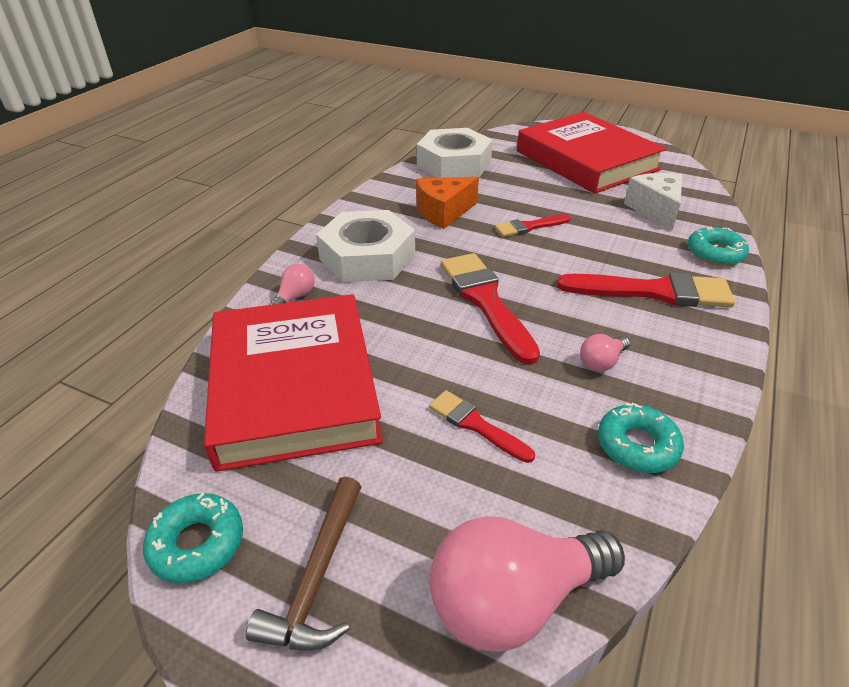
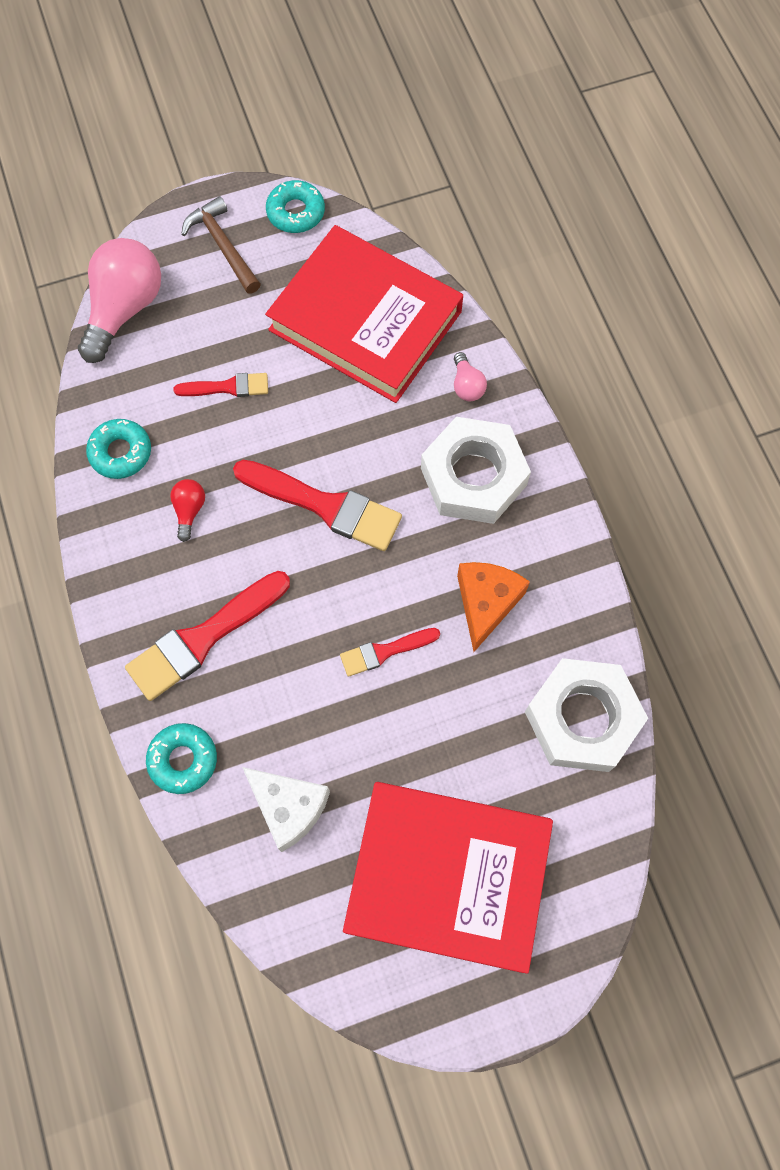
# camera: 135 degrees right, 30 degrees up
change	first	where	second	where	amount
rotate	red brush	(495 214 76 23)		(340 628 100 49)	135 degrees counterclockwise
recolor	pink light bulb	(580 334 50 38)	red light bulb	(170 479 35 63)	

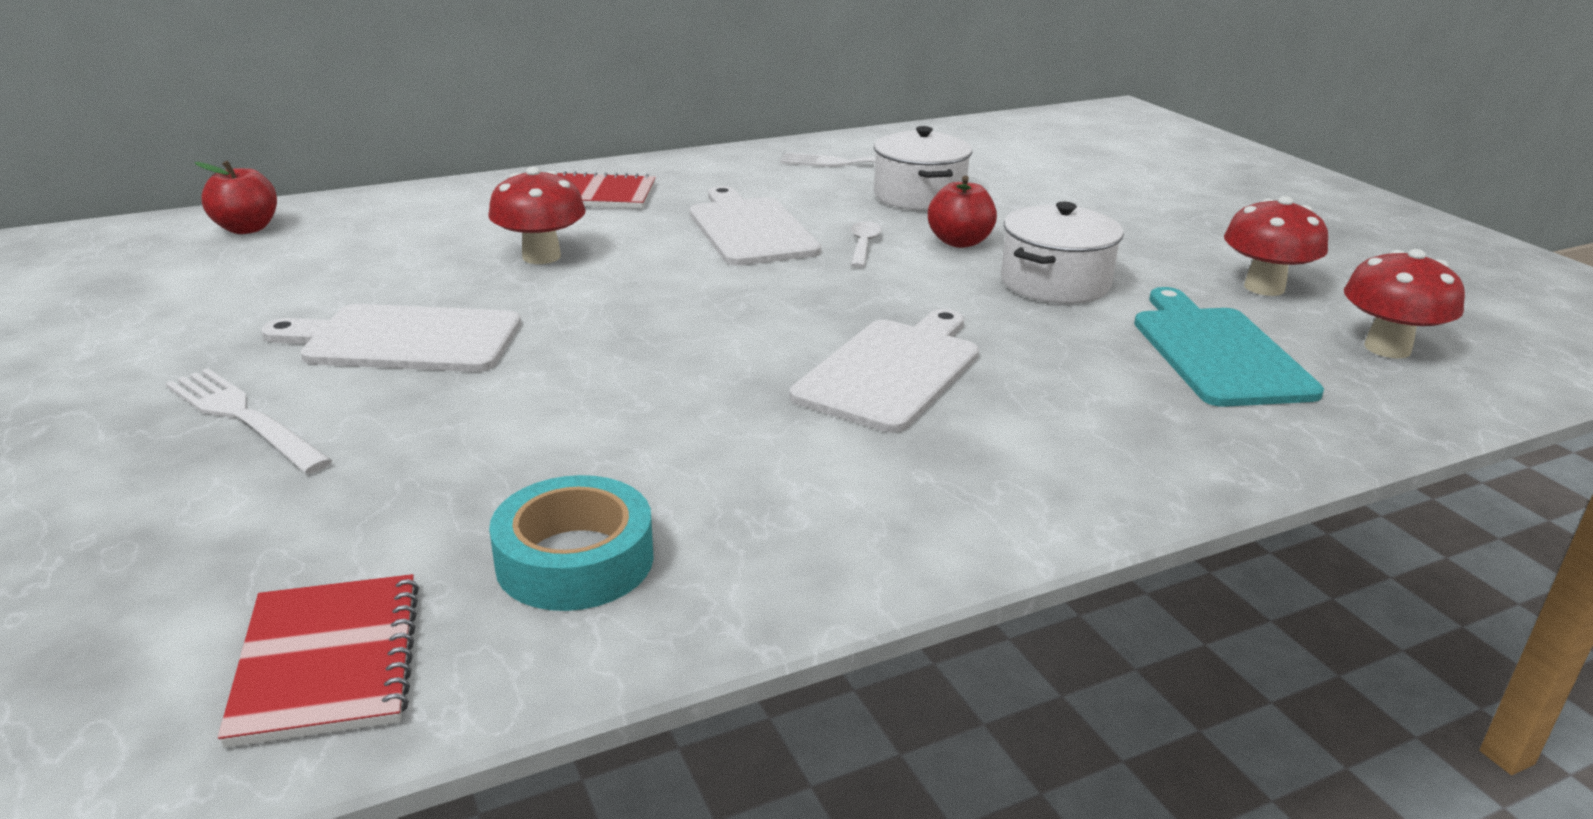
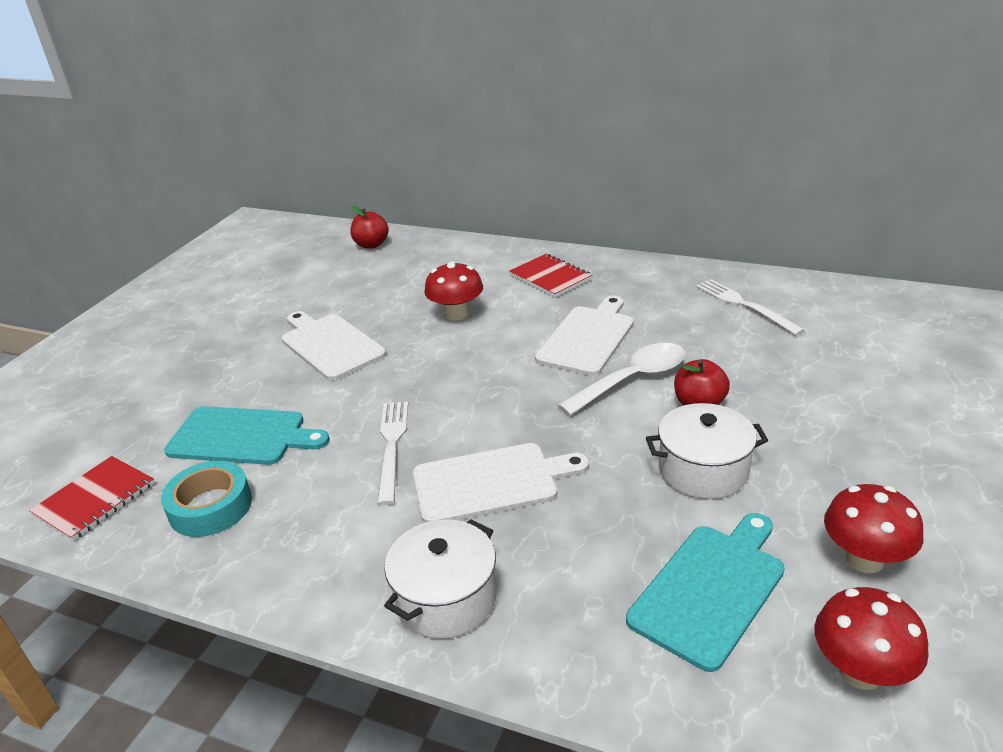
# camera: 50 degrees right, 5 degrees up
change	first	where	second	where	amount
move	white fork	(165 368 167 106)		(377 401 31 104)	
resize	white spoon	(851 221 31 47)		(558 343 127 73)	x1.95
move	white pot	(874 126 98 85)		(384 519 113 120)	
insert			turquoise cutting board	(164 406 166 59)	

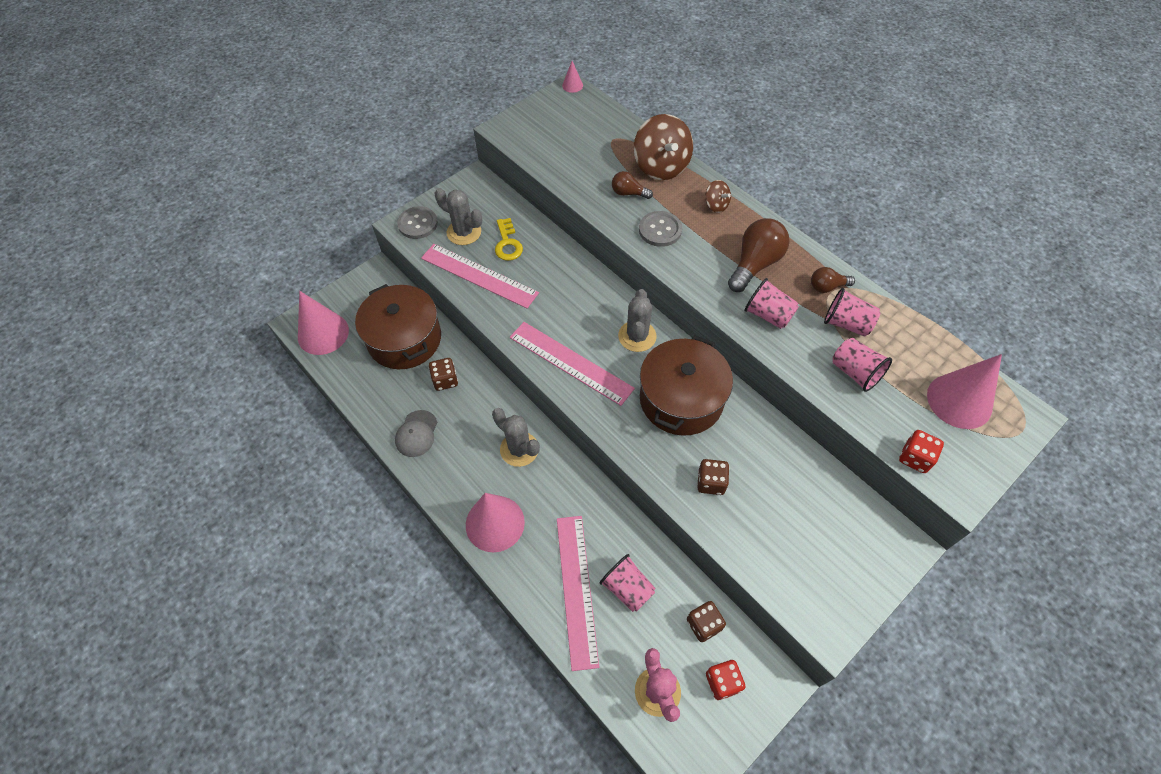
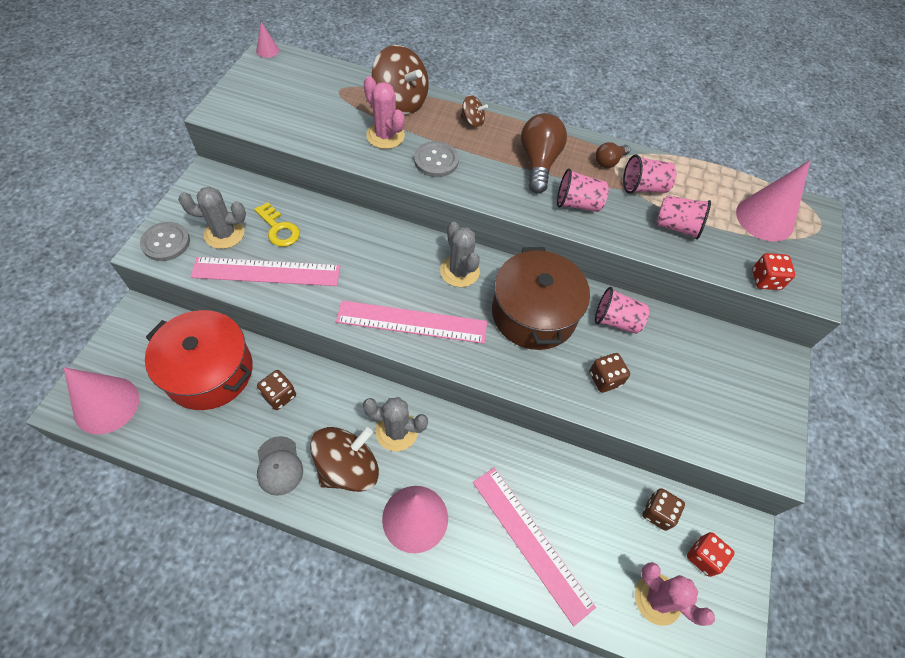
# camera: 35 degrees left, 0 degrees up
change	first	where	second	where	amount
recolor	brown pot	(355 284 86 85)	red pot	(145 310 108 100)	
move	pink cup	(599 554 57 58)		(595 287 55 47)	
replace	brown light bulb	(612 171 41 28)	pink cactus	(364 76 41 73)	
insert			brown spinning top	(310 427 69 65)	

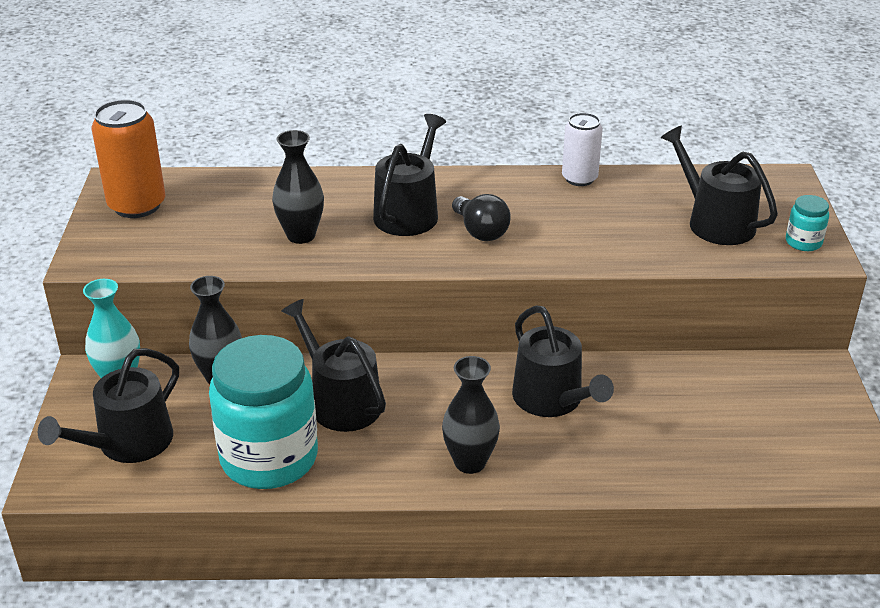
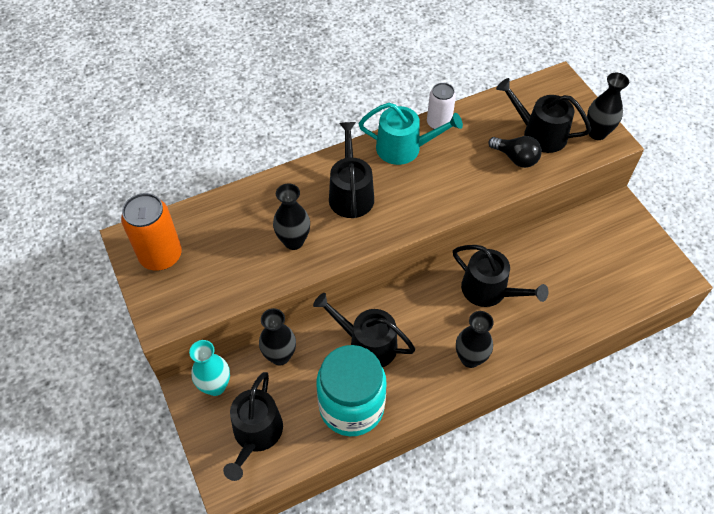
# camera: 25 degrees left, 20 degrees up
change	first	where	second	where	amount
move	black light bulb	(452 194 59 47)		(488 136 54 32)	
replace	turquoise jar	(786 195 43 56)	black vase	(587 73 42 67)	
insert			turquoise watering can	(359 103 104 62)	

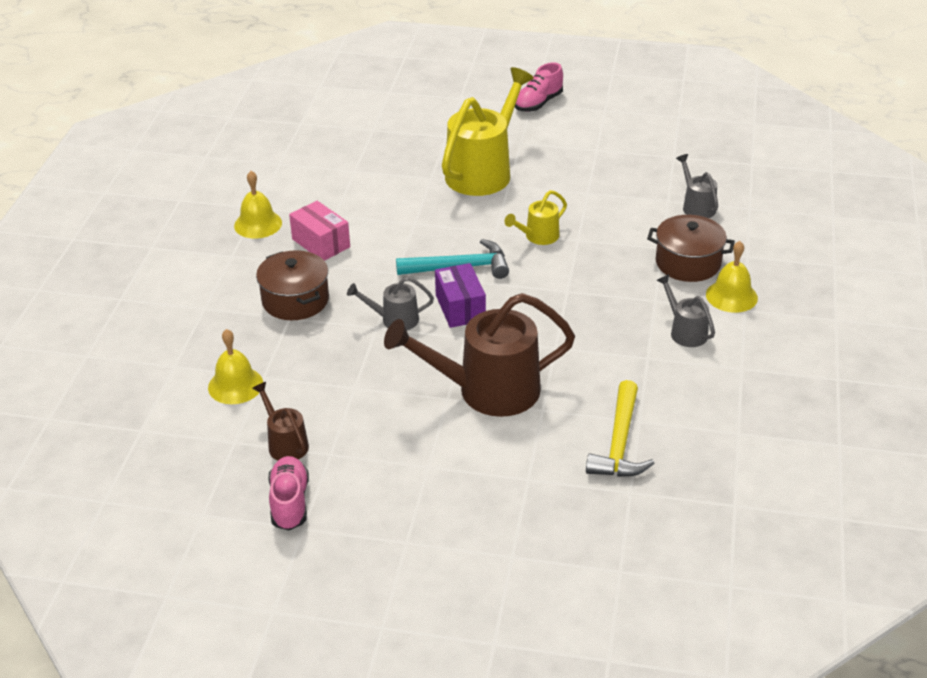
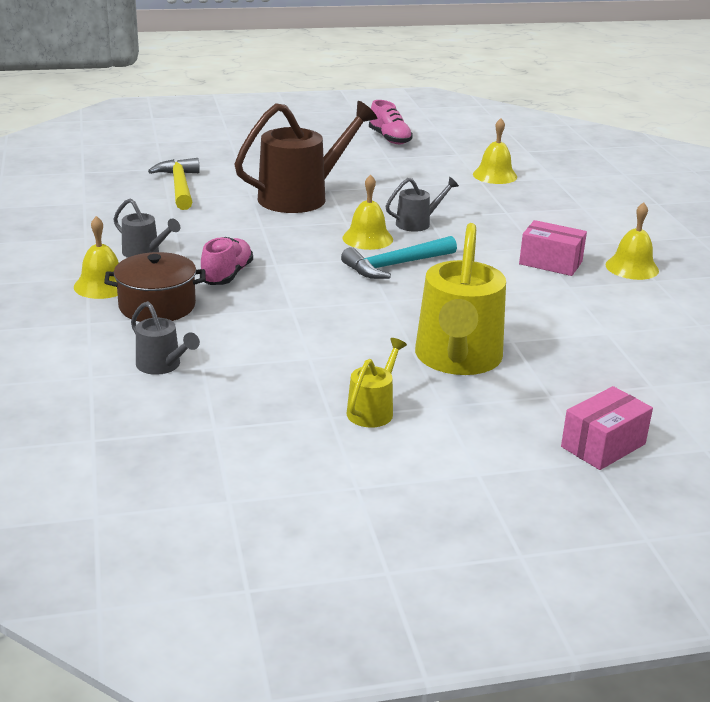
# camera: 155 degrees right, 10 degrees down
change	first	where	second	where	amount
delete	brown watering can	(252 382 57 78)			
delete	brown pot	(256 250 73 70)			
replace	purple box	(435 263 51 65)	yellow bell	(342 175 51 75)	
move	yellow watering can	(505 190 62 55)		(347 338 60 90)	
move	pink shoe	(515 62 48 50)		(200 237 53 48)	
insert			pink box	(561 386 92 84)	

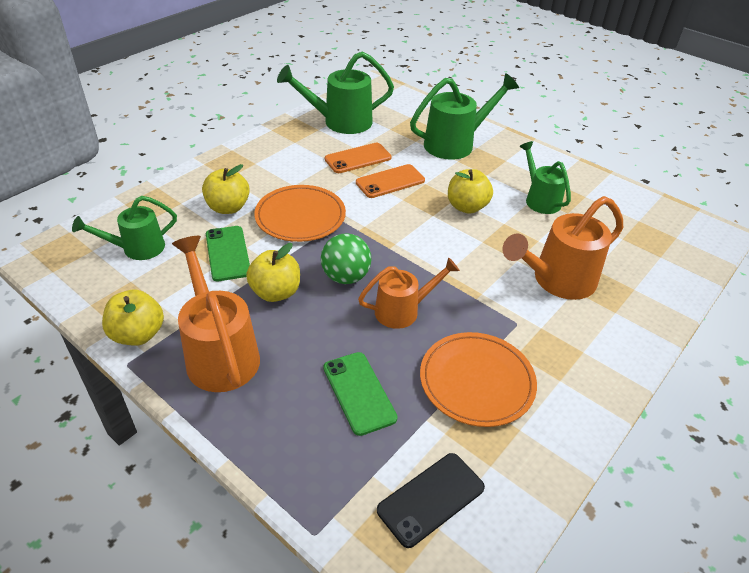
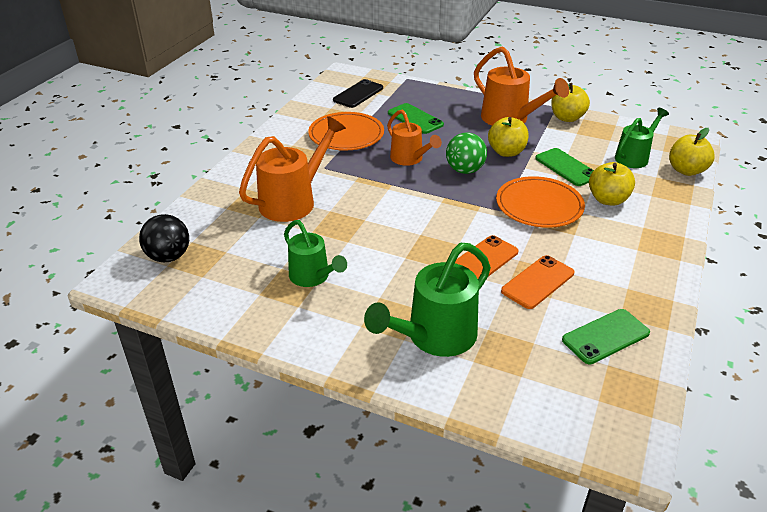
# camera: 165 degrees right, 5 degrees down
change	first	where	second	where	amount
replace	green watering can	(277 51 117 83)	green phone	(562 309 88 55)	
rotate	orange watering can	(358 257 102 72)		(387 109 55 57)	90 degrees counterclockwise
move	yellow apple	(448 169 45 45)		(669 128 46 48)	
insert			black ball	(139 214 50 48)	

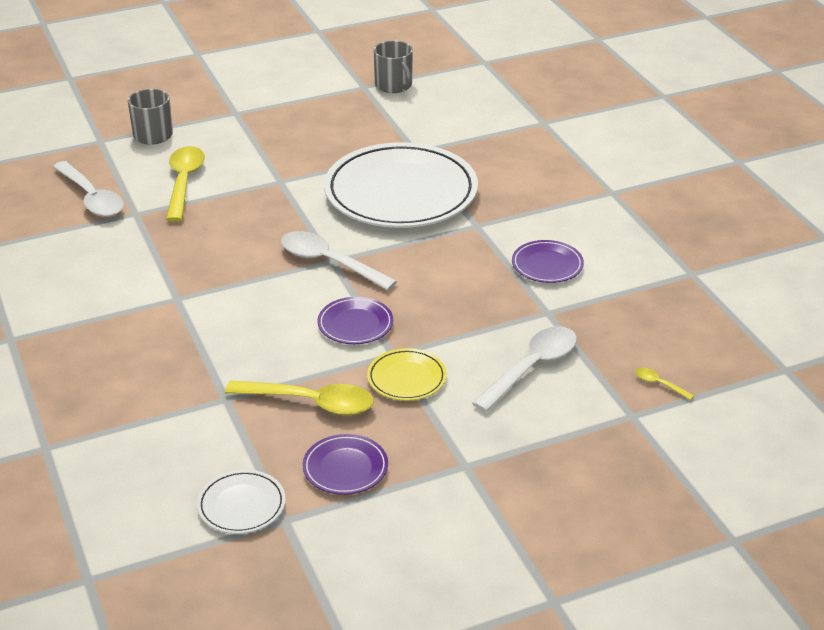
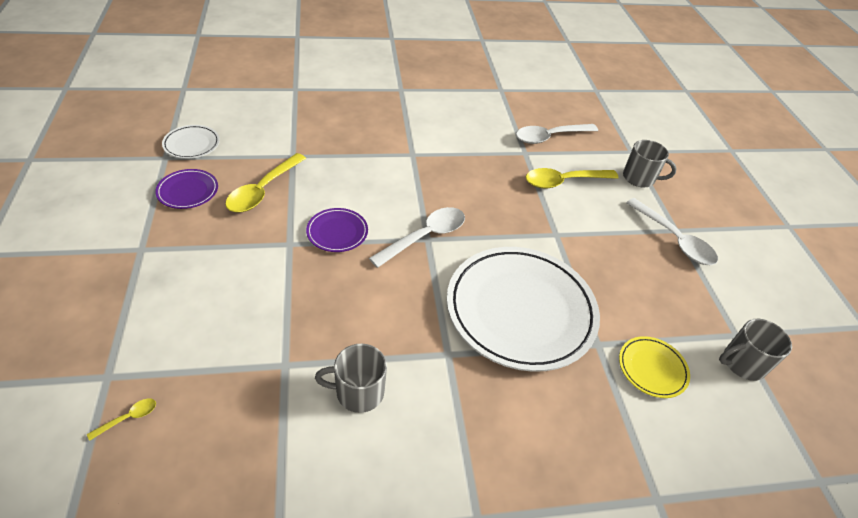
# camera: 100 degrees right, 10 degrees up
change	first	where	second	where	amount
rotate	yellow spoon	(166 146 39 76)		(526 168 93 20)	150 degrees clockwise
move	yellow plate	(367 348 80 53)		(619 336 71 62)	
move	white spoon	(472 326 105 86)		(626 198 92 67)	
replace	purple plate	(512 240 72 43)	grey mug	(315 344 72 69)	

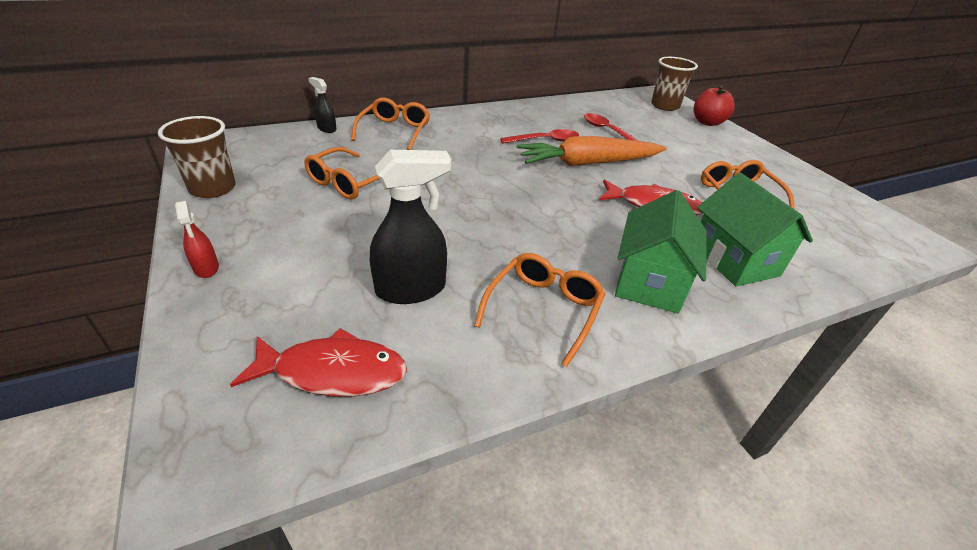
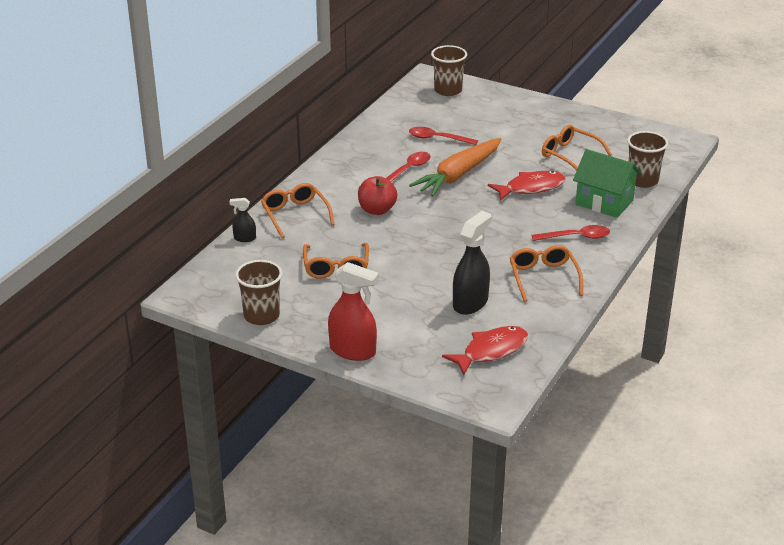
# camera: 35 degrees left, 5 degrees down
change	first	where	second	where	amount
resize	red spray bottle	(175 201 44 77)		(328 262 51 99)	x1.95
replace	green house	(615 190 92 123)	red spoon	(532 225 78 16)	
move	red apple	(693 86 42 40)		(358 176 39 39)	
insert			brown cup	(627 131 41 57)	

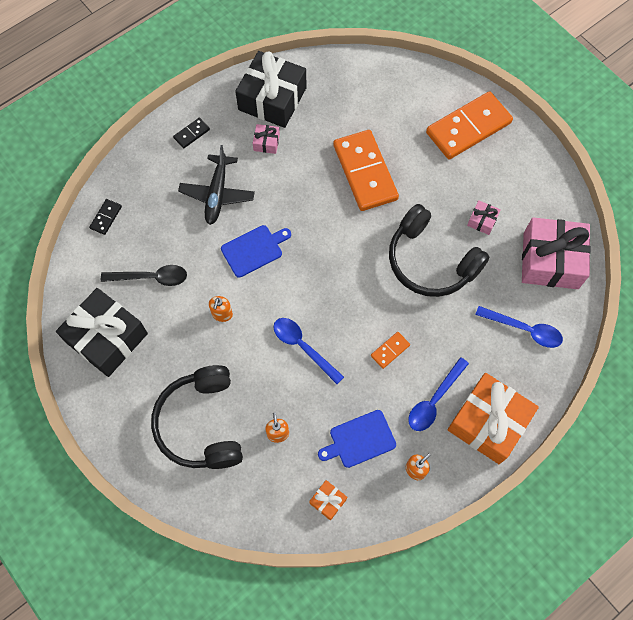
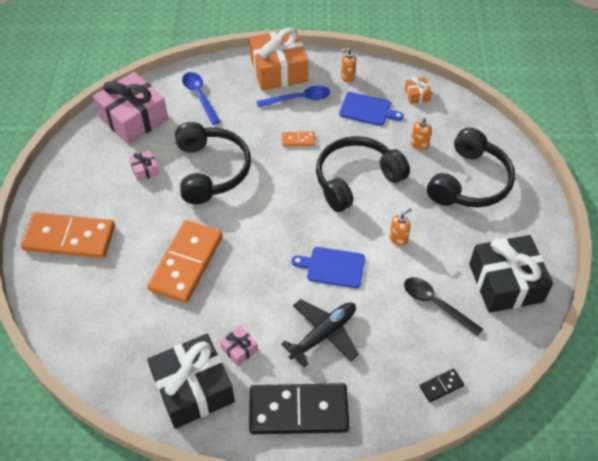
# camera: 140 degrees left, 15 degrees down
change	first	where	second	where	amount
resize	black domino	(173 118 37 30)		(249 383 100 51)	x2.35
replace	blue spoon	(273 318 71 66)	black headphones	(316 136 94 76)	

